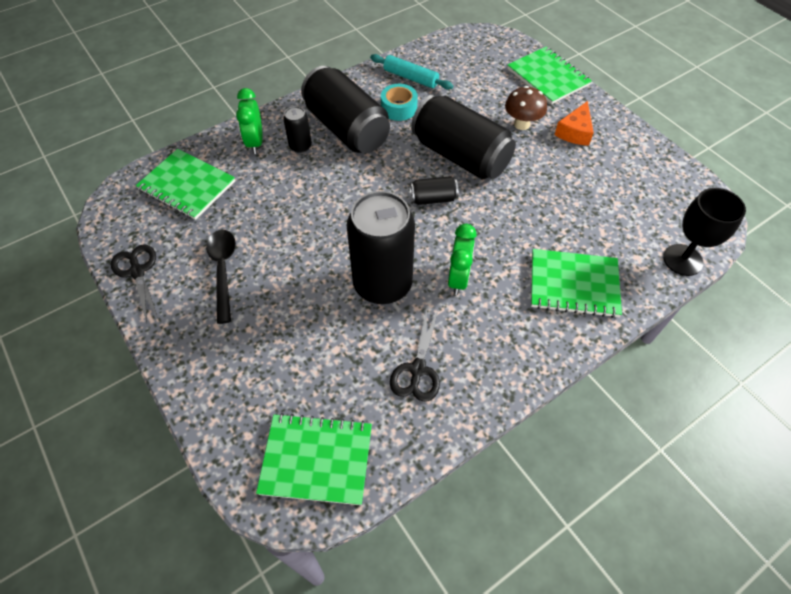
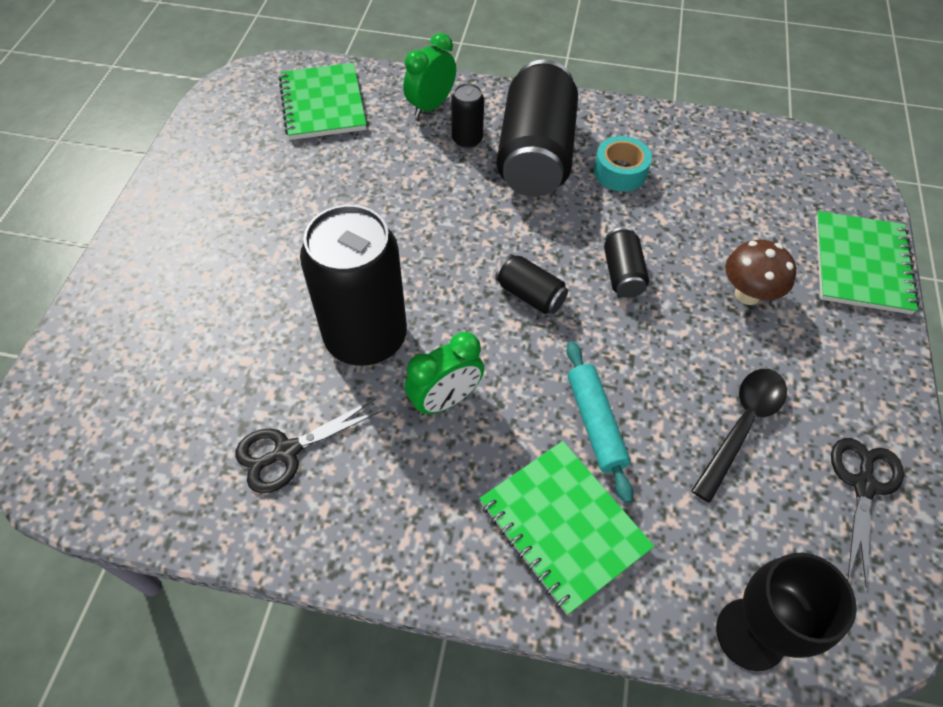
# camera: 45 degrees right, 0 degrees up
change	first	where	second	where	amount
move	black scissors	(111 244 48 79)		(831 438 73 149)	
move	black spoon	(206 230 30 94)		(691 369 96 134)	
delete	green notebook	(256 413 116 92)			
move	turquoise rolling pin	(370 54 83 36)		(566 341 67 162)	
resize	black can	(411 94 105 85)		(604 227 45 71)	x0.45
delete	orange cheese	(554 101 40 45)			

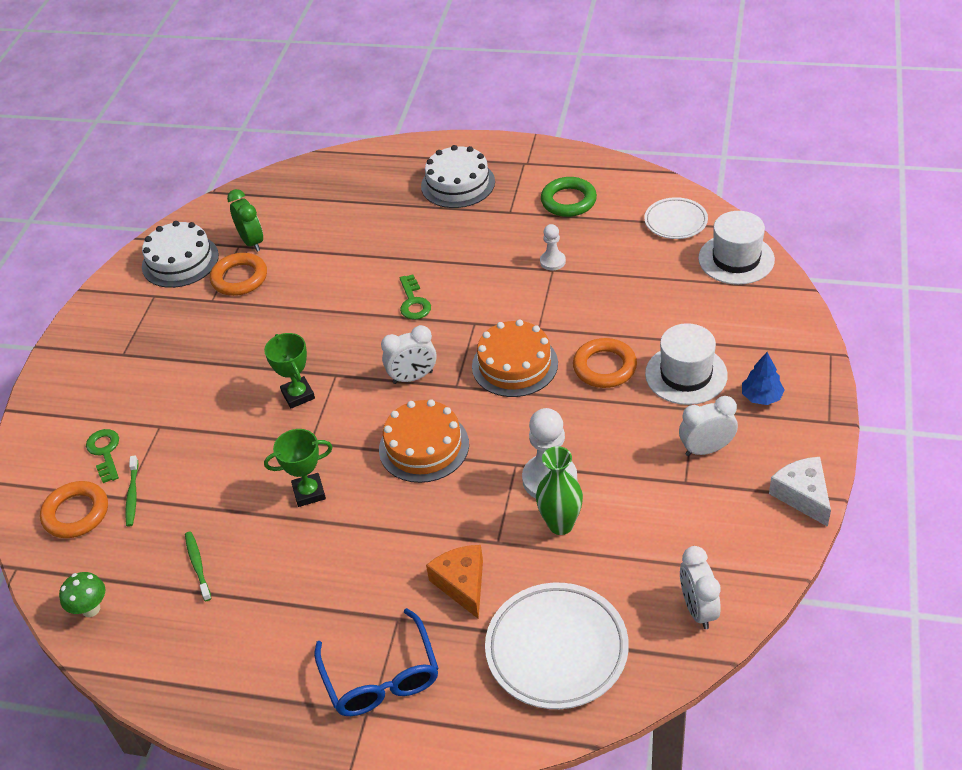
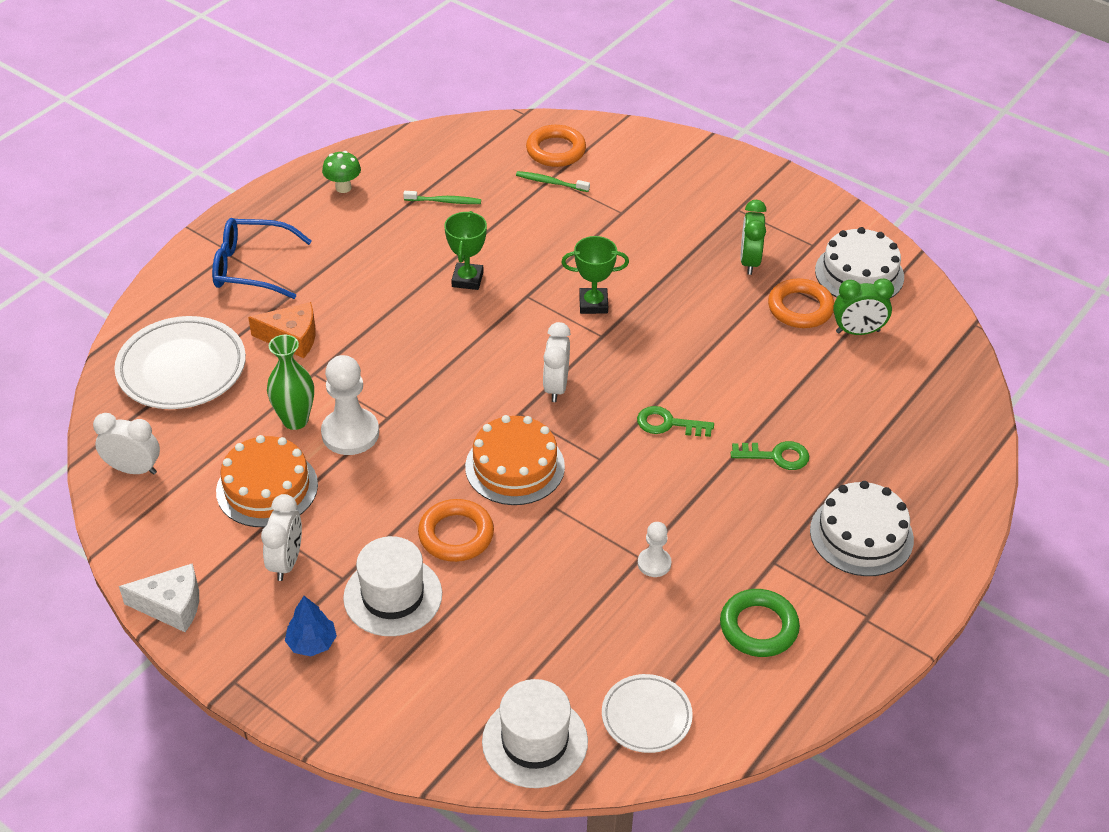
# camera: 110 degrees right, 0 degrees up
change	first	where	second	where	amount
move	green mushroom	(59 572 46 45)		(322 151 39 42)	
move	green key	(86 429 33 54)		(731 441 78 29)	
move	orange cake	(379 399 90 84)		(216 435 102 92)	
insert			green clock	(741 200 26 75)	

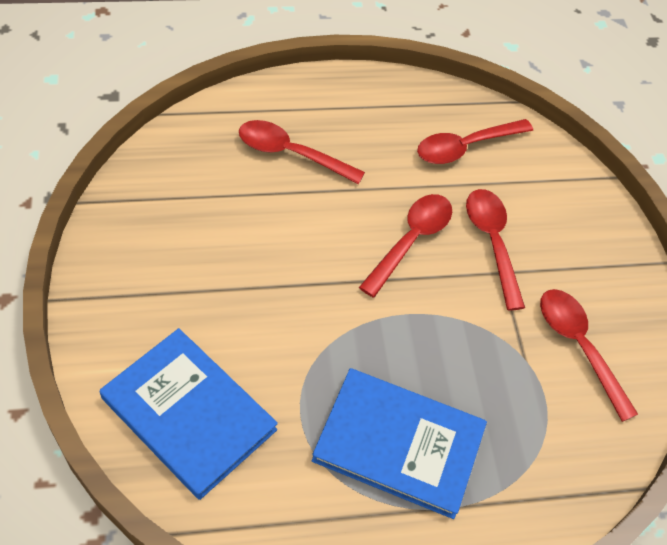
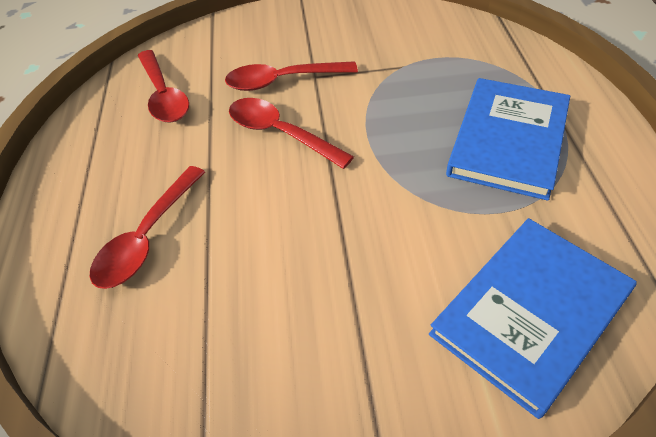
# camera: 80 degrees left, 5 degrees down
change	first	where	second	where	amount
delete	red spoon	(540 289 98 133)			

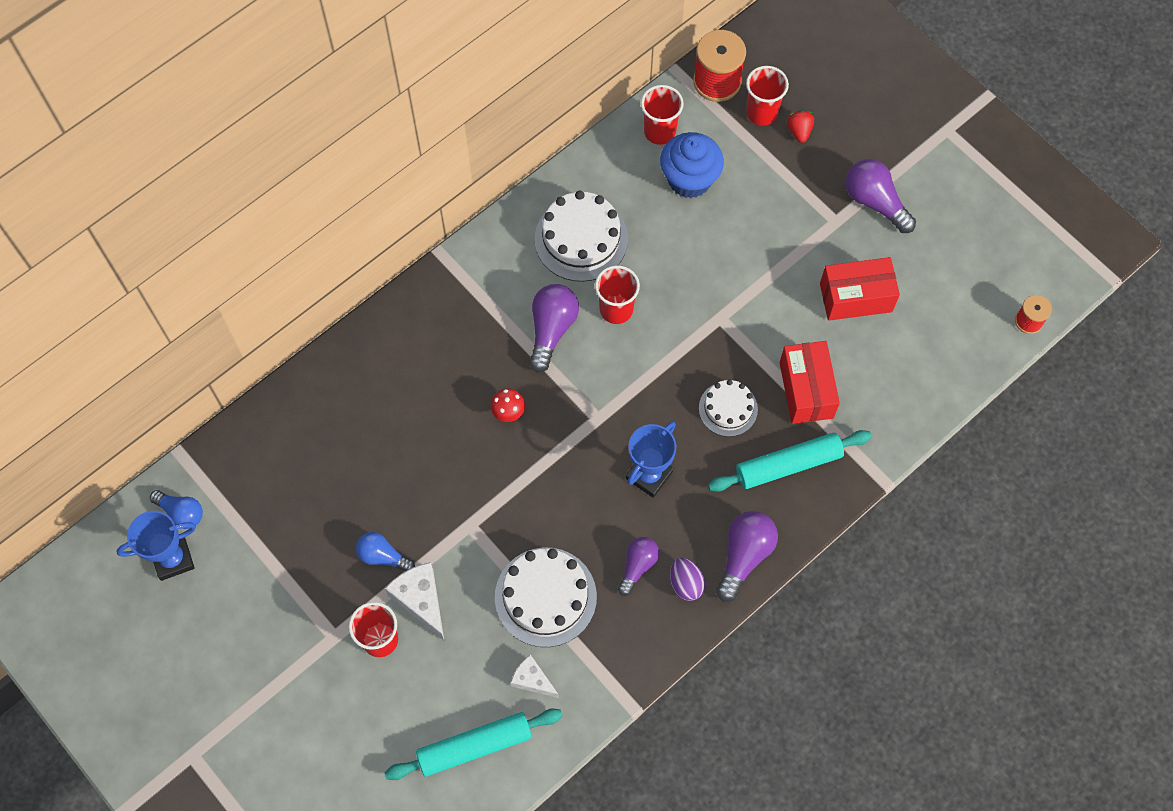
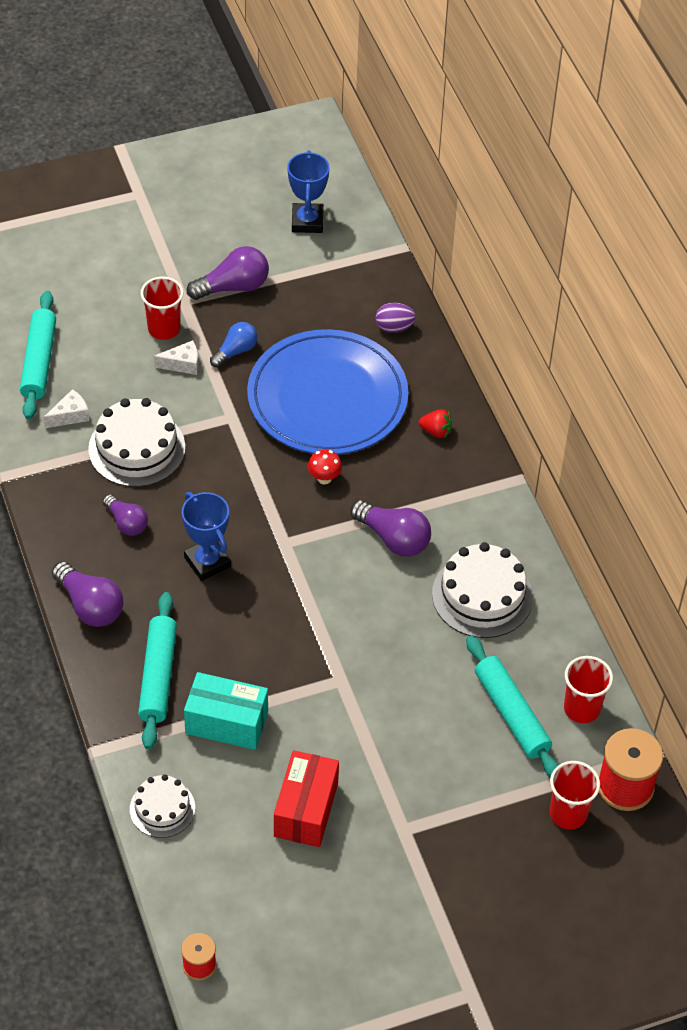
# camera: 110 degrees right, 15 degrees down
change	first	where	second	where	amount
delete	blue light bulb	(150 490 53 39)			
resize	white cheese	(385 562 59 79)		(154 340 44 35)	x0.65
delete	red cup	(595 265 45 59)			
replace	blue cupcake	(660 132 64 66)	turquoise rolling pin	(466 636 93 142)	
move	purple egg	(670 558 35 43)		(376 303 40 30)	
move	white cake	(699 379 59 58)		(130 774 65 64)	
recolor	red box	(780 341 60 83)	turquoise box	(184 672 84 78)	
move	red strawberry	(787 110 27 33)		(419 409 33 29)	
move	purple light bulb	(846 159 70 74)		(187 246 82 54)	
insert			blue plate	(247 329 162 126)	

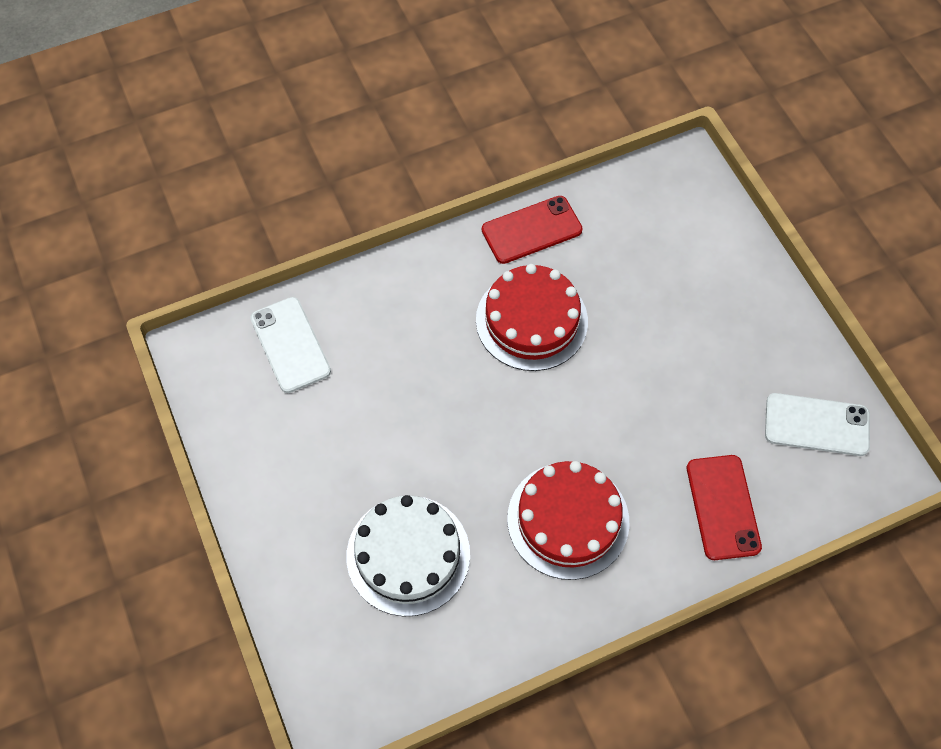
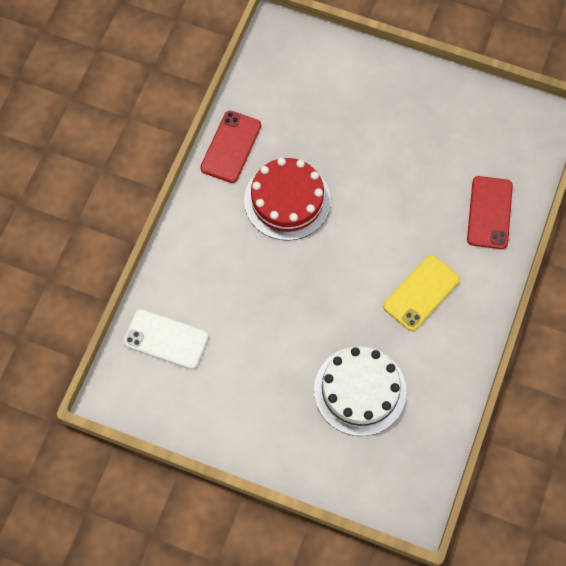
# camera: 45 degrees left, 5 degrees up
change	first	where	second	where	amount
replace	red cake	(507 461 122 119)	yellow phone	(383 255 77 76)	
rotate	red phone	(687 455 75 105)		(467 176 46 73)	60 degrees clockwise
delete	white phone	(765 393 105 63)			

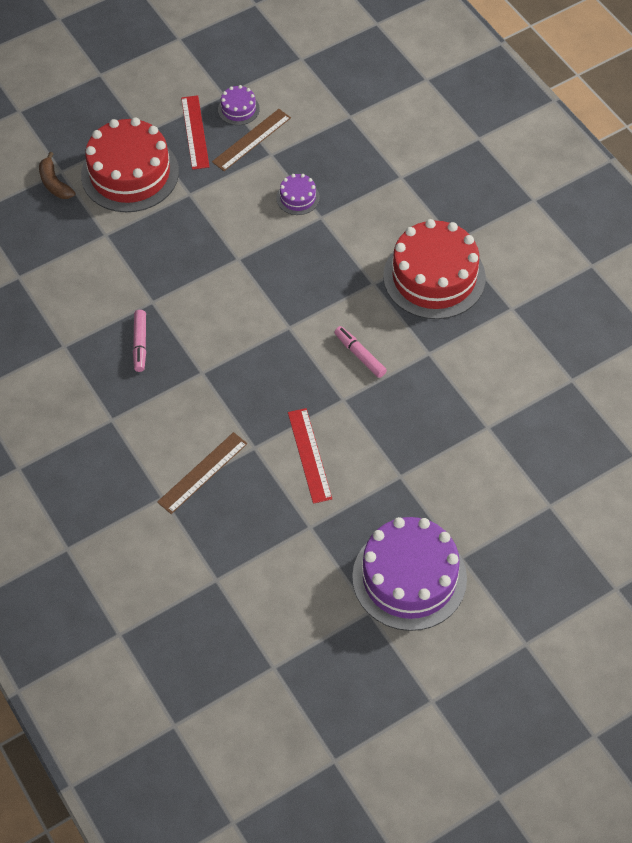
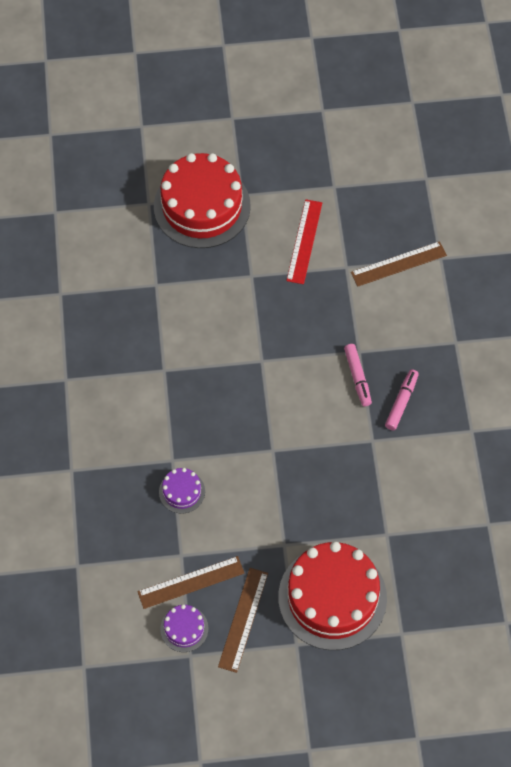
# camera: 155 degrees left, 5 degrees up
change	first	where	second	where	amount
delete	brown banana	(39 152 37 47)			
recolor	red ruler	(181 95 29 75)	brown ruler	(218 568 50 105)	
move	pink marker	(334 326 53 52)		(344 344 28 62)	
delete	purple cake	(352 517 115 114)			
move	red cake	(383 219 103 100)		(154 153 97 95)	

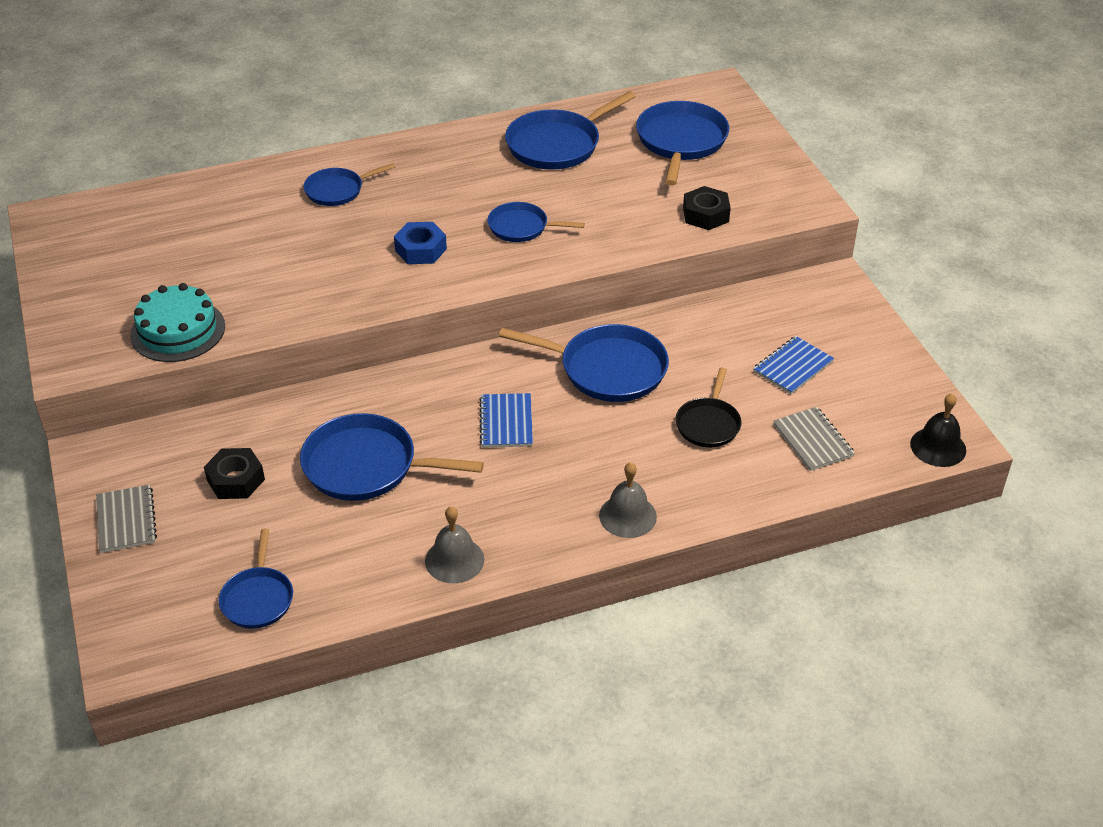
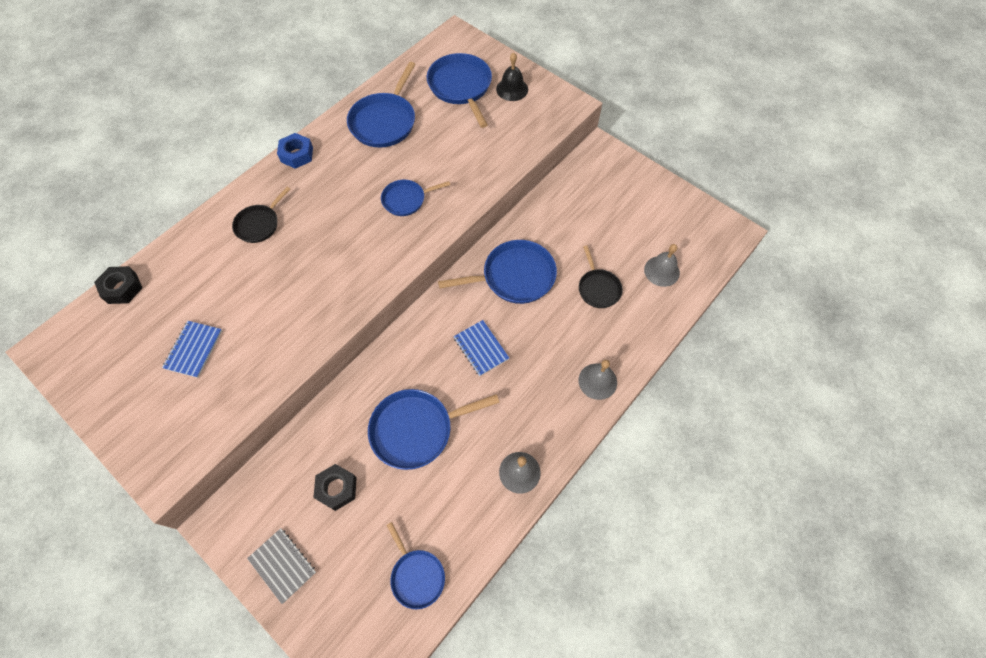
# camera: 30 degrees left, 20 degrees up
change	first	where	second	where	amount
delete	turquoise cake	(130 283 95 79)			
recolor	blue pan	(303 163 92 43)	black pan	(232 187 58 56)	
move	blue nut	(394 222 53 42)		(277 133 36 36)	
move	black nut	(683 186 48 44)		(94 266 48 38)	
move	blue notebook	(753 336 81 58)		(162 321 60 57)	
replace	grey notebook	(773 407 82 64)	grey bell	(644 244 36 43)	
move	black bell	(910 393 56 74)		(496 52 32 49)	

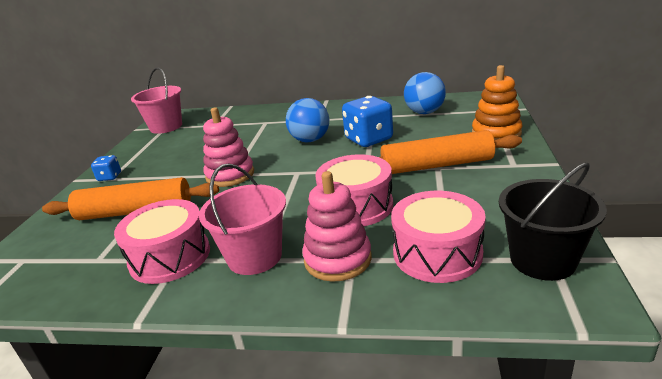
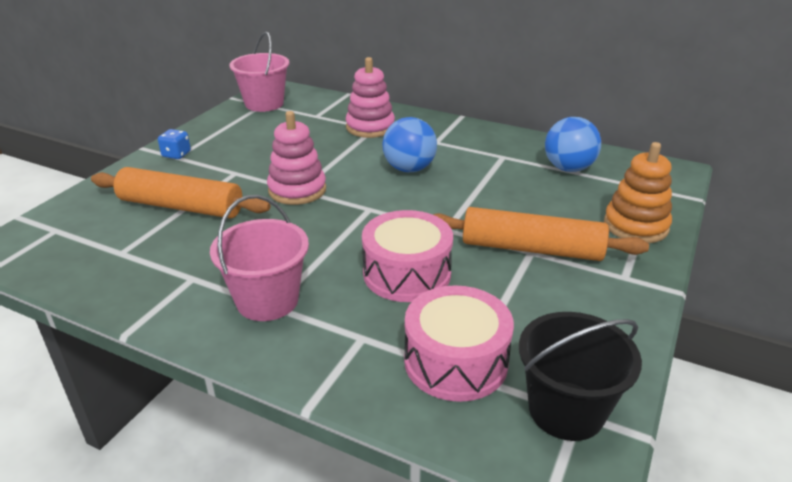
# camera: 15 degrees right, 5 degrees up
change	first	where	second	where	amount
delete	pink drum	(114 199 96 85)			
move	pink stacking toy	(302 171 70 111)		(346 57 49 81)	
delete	blue dice	(342 96 51 51)			

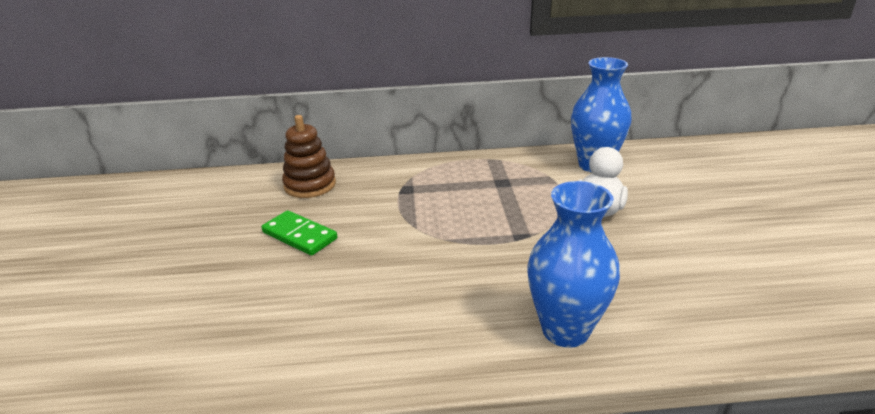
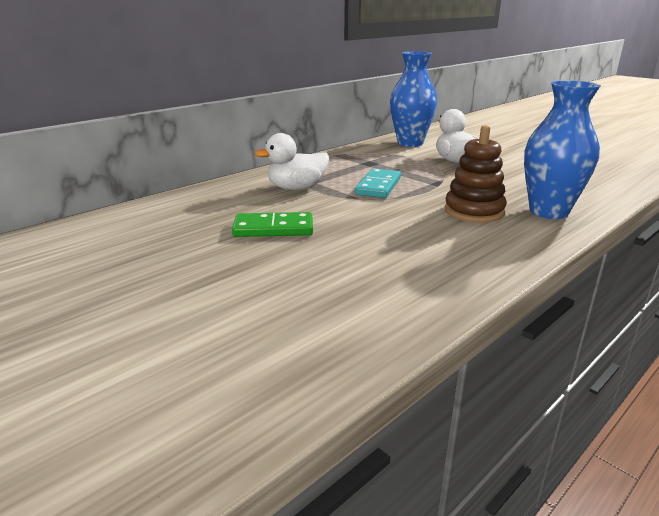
# camera: 40 degrees left, 5 degrees down
change	first	where	second	where	amount
move	brown stacking toy	(282 115 54 83)		(445 125 62 98)	
insert			white duck	(255 133 74 57)	
insert			turquoise domino	(355 168 46 30)	

